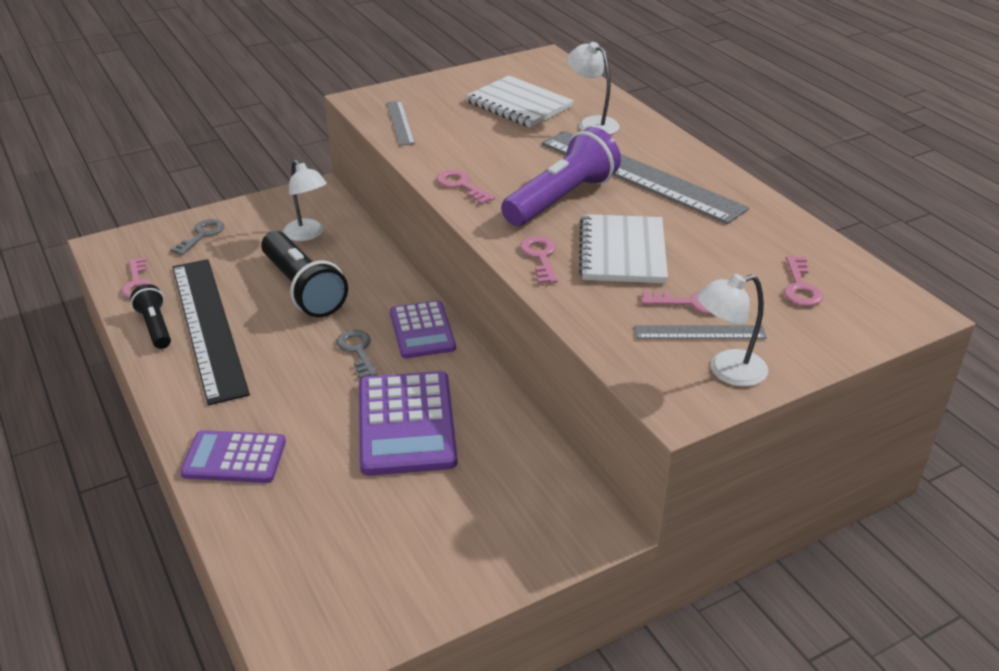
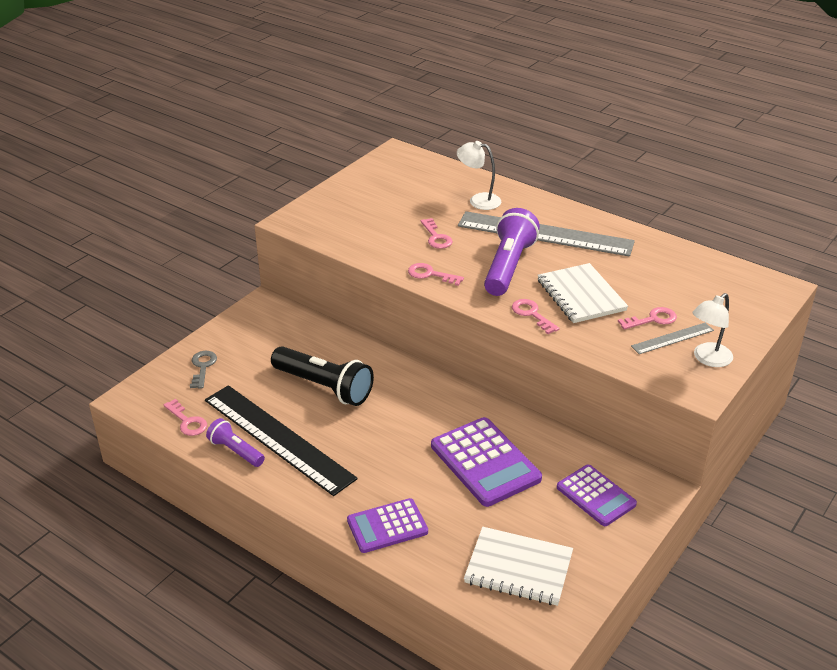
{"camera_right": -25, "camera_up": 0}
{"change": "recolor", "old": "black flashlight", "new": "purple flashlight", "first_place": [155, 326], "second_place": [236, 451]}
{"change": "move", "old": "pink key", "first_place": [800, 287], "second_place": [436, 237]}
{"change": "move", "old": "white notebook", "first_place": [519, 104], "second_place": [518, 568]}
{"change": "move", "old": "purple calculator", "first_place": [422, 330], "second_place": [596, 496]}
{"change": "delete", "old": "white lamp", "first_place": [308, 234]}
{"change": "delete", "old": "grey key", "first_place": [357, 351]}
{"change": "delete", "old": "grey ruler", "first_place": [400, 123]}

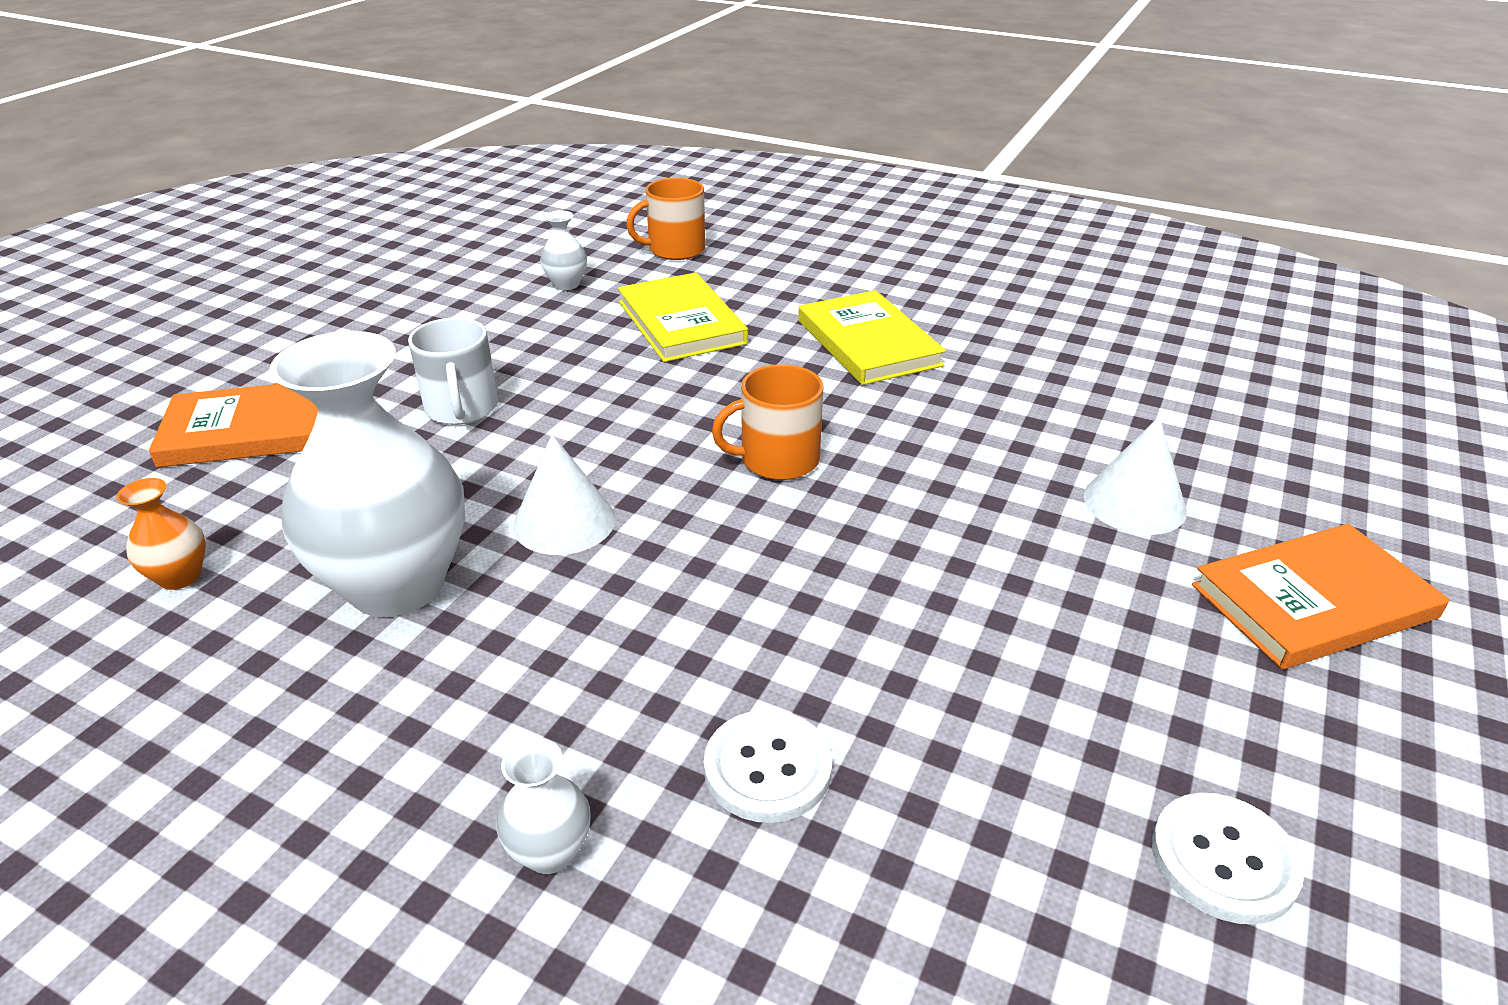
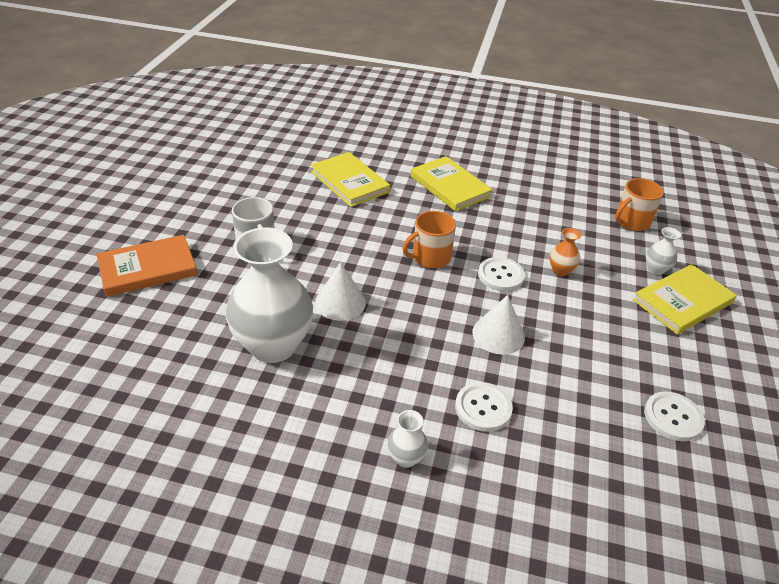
{"camera_right": -15, "camera_up": 5}
{"change": "move", "old": "white cone", "first_place": [1134, 503], "second_place": [498, 334]}
{"change": "insert", "new": "white button", "second_place": [500, 275]}
{"change": "move", "old": "orange vase", "first_place": [180, 577], "second_place": [560, 270]}
{"change": "move", "old": "orange mug", "first_place": [675, 249], "second_place": [631, 221]}
{"change": "recolor", "old": "orange book", "new": "yellow book", "first_place": [1313, 601], "second_place": [682, 301]}
{"change": "move", "old": "white vase", "first_place": [566, 284], "second_place": [655, 269]}

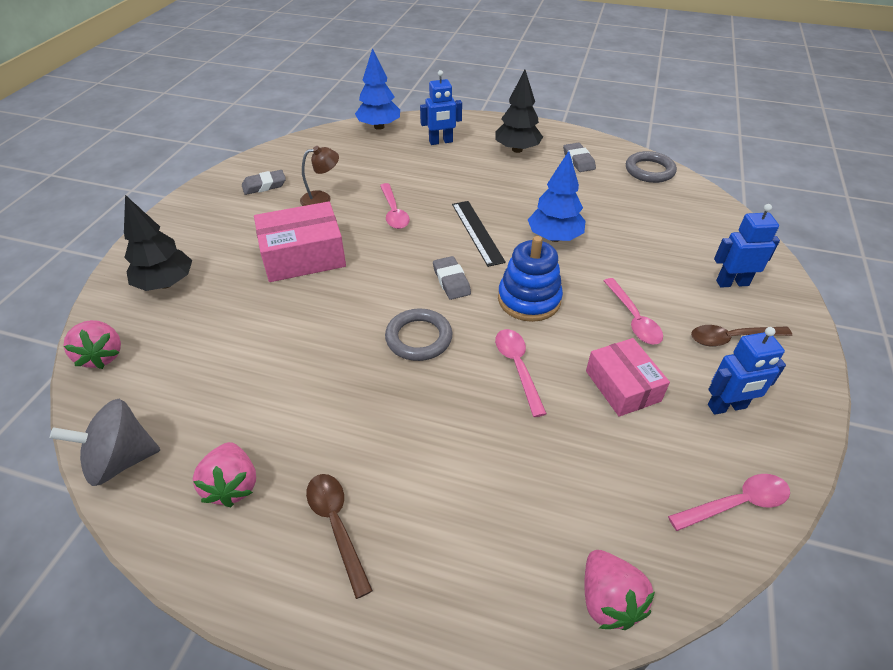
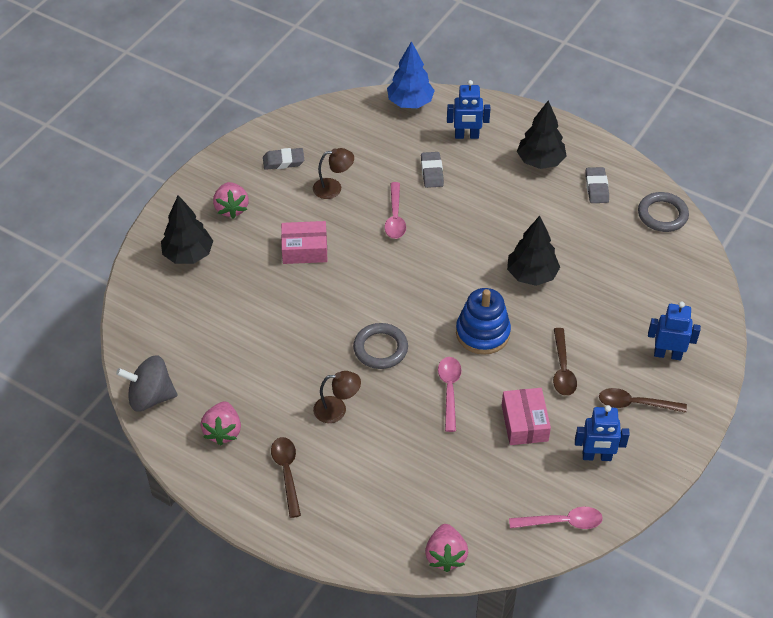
{"camera_right": 15, "camera_up": 5}
{"change": "move", "old": "pink strawberry", "first_place": [102, 356], "second_place": [231, 208]}
{"change": "resize", "old": "pink box", "first_place": [303, 256], "second_place": [304, 249], "factor": 0.67}
{"change": "insert", "new": "brown lamp", "second_place": [337, 410]}
{"change": "move", "old": "grey eraser", "first_place": [451, 281], "second_place": [432, 172]}
{"change": "recolor", "old": "blue tree", "new": "black tree", "first_place": [554, 237], "second_place": [531, 275]}
{"change": "recolor", "old": "pink spoon", "new": "brown spoon", "first_place": [633, 319], "second_place": [562, 369]}
{"change": "delete", "old": "black ruler", "first_place": [477, 232]}

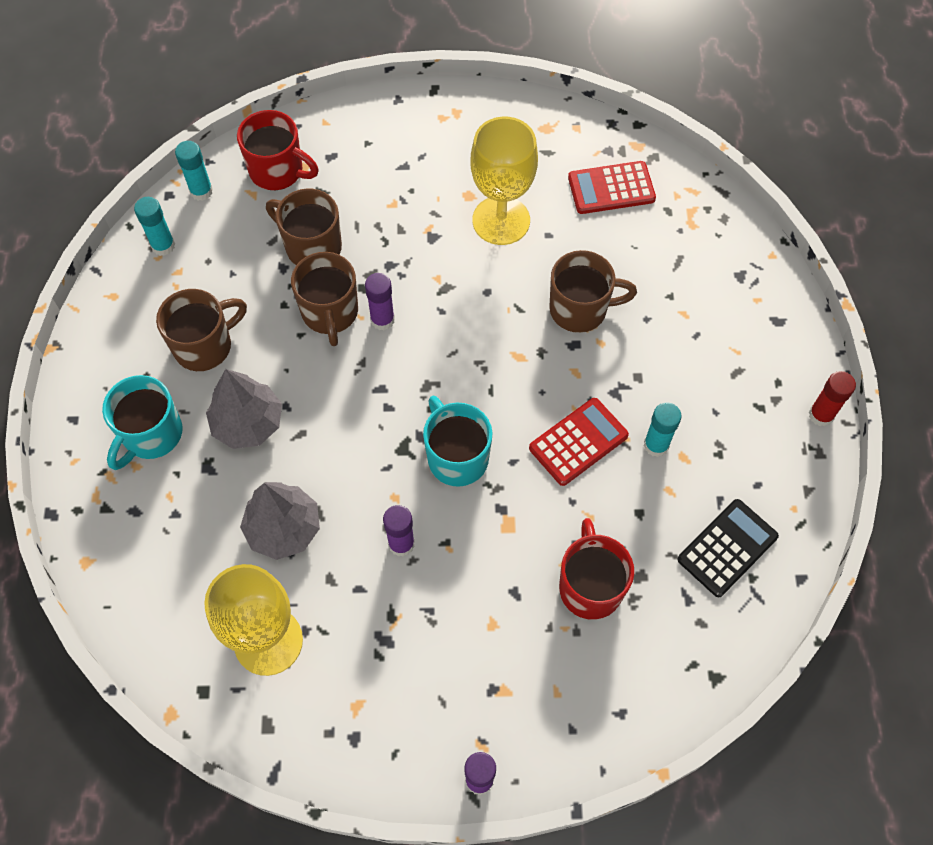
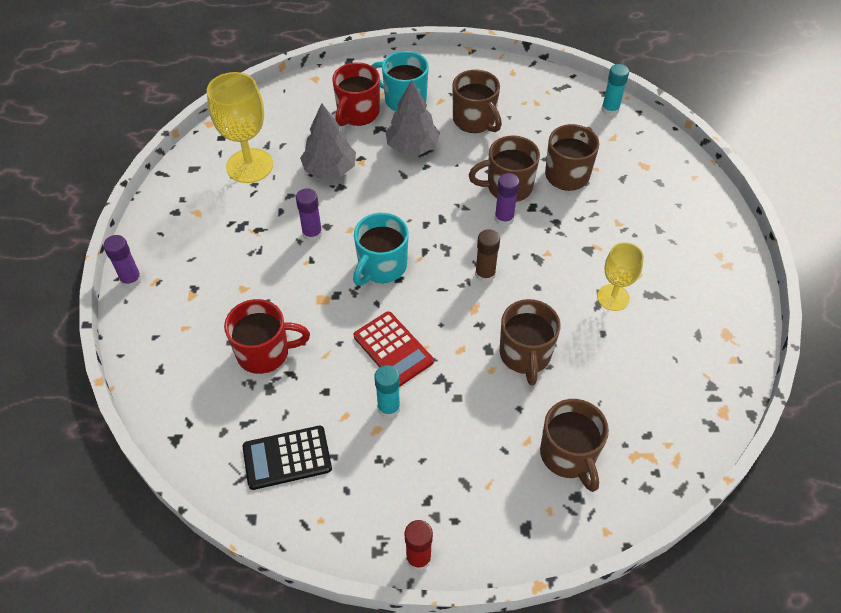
{"camera_right": 90, "camera_up": -10}
{"change": "rotate", "old": "black calculator", "first_place": [727, 548], "second_place": [287, 458], "degrees": 120}
{"change": "move", "old": "red mug", "first_place": [277, 171], "second_place": [357, 113]}
{"change": "rotate", "old": "turquoise mug", "first_place": [457, 457], "second_place": [381, 266], "degrees": 150}
{"change": "insert", "new": "brown glue stick", "second_place": [485, 274]}
{"change": "insert", "new": "brown mug", "second_place": [568, 455]}
{"change": "resize", "old": "yellow goblet", "first_place": [501, 220], "second_place": [613, 297], "factor": 0.61}
{"change": "delete", "old": "turquoise glue stick", "first_place": [163, 246]}
{"change": "delete", "old": "red calculator", "first_place": [611, 188]}

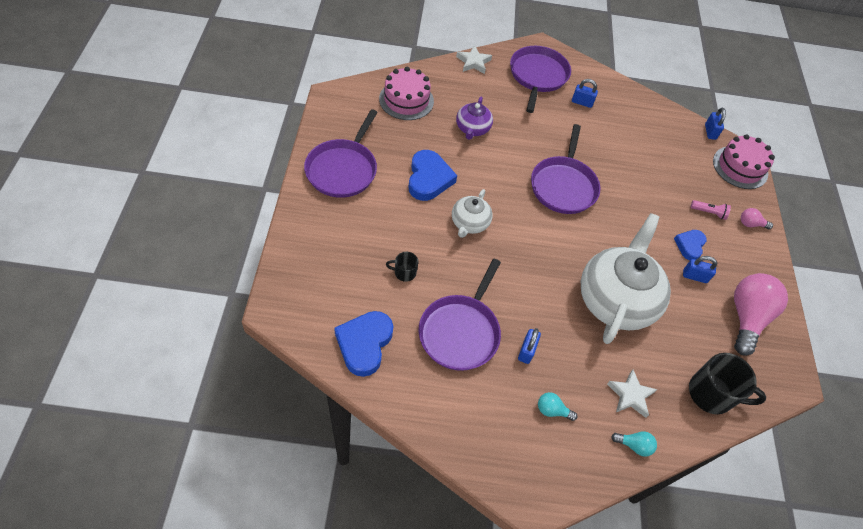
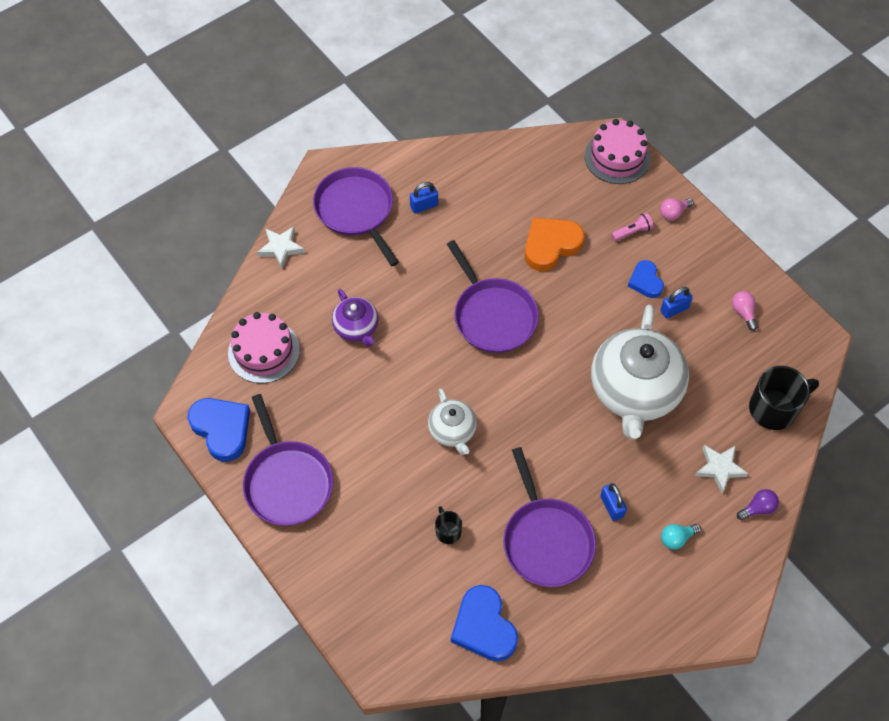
{"camera_right": -35, "camera_up": 5}
{"change": "move", "old": "blue heart", "first_place": [429, 179], "second_place": [222, 429]}
{"change": "rotate", "old": "black mug", "first_place": [404, 272], "second_place": [448, 531], "degrees": 105}
{"change": "insert", "new": "orange heart", "second_place": [551, 245]}
{"change": "rotate", "old": "white teapot", "first_place": [616, 299], "second_place": [635, 391], "degrees": -150}
{"change": "resize", "old": "pink light bulb", "first_place": [746, 317], "second_place": [743, 312], "factor": 0.44}
{"change": "recolor", "old": "turquoise light bulb", "new": "purple light bulb", "first_place": [634, 445], "second_place": [758, 508]}
{"change": "delete", "old": "blue padlock", "first_place": [710, 132]}

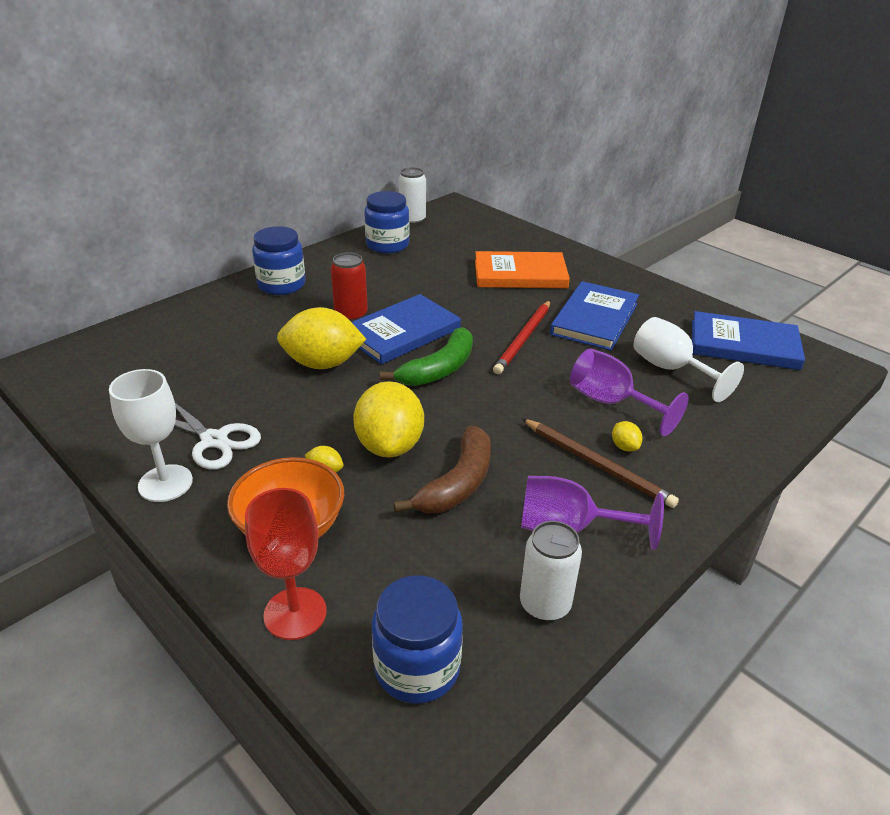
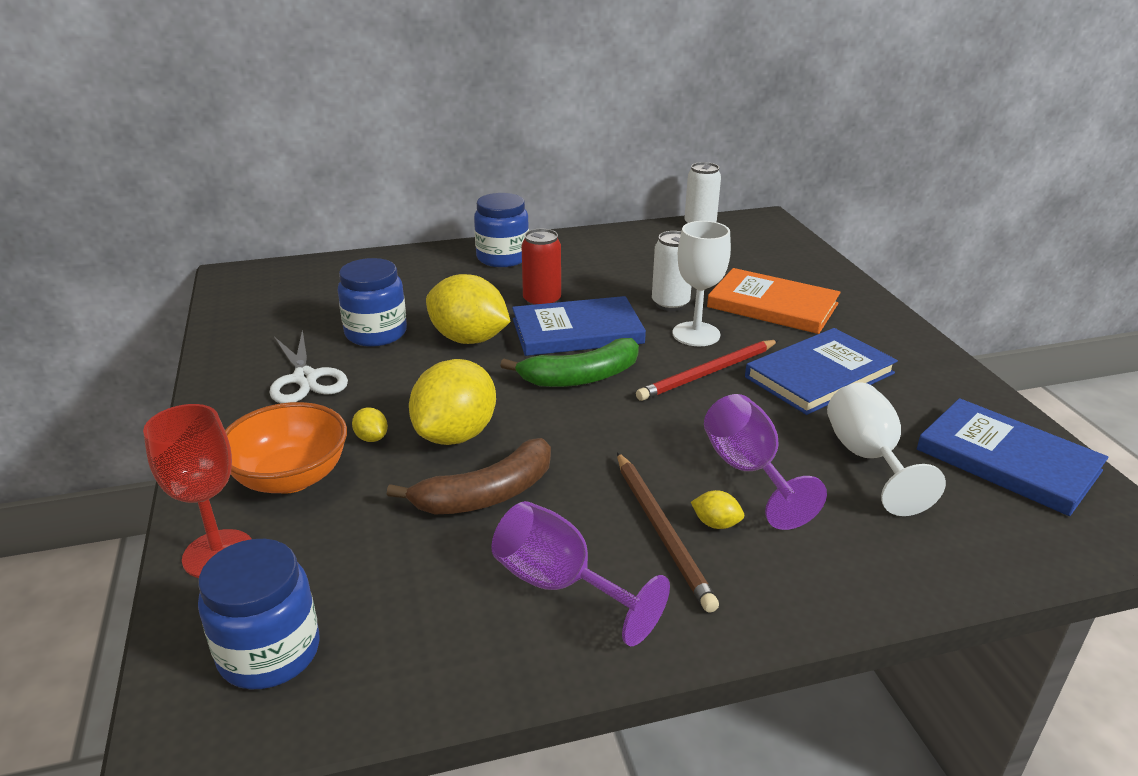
{"camera_right": 30, "camera_up": -5}
{"change": "move", "old": "blue jar", "first_place": [387, 245], "second_place": [376, 333]}
{"change": "move", "old": "white can", "first_place": [545, 604], "second_place": [670, 304]}
{"change": "move", "old": "white goblet", "first_place": [165, 483], "second_place": [696, 334]}
{"change": "rotate", "old": "yellow lemon", "first_place": [624, 447], "second_place": [716, 524], "degrees": -75}

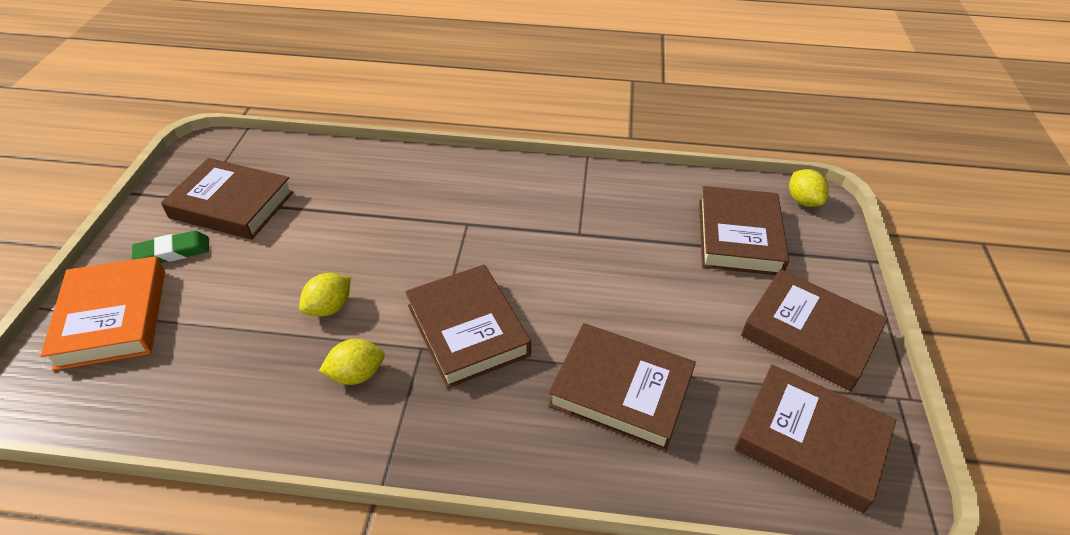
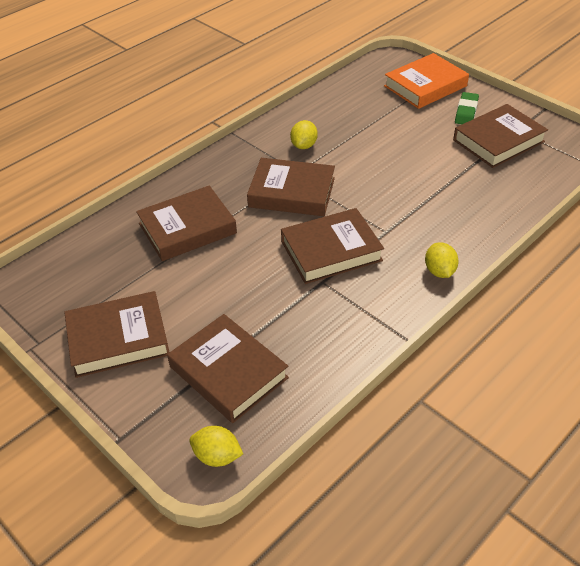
{"camera_right": 130, "camera_up": 0}
{"change": "move", "old": "brown book", "first_place": [810, 441], "second_place": [331, 251]}
{"change": "rotate", "old": "orange book", "first_place": [112, 318], "second_place": [425, 86], "degrees": -60}
{"change": "move", "old": "yellow lemon", "first_place": [329, 307], "second_place": [439, 271]}

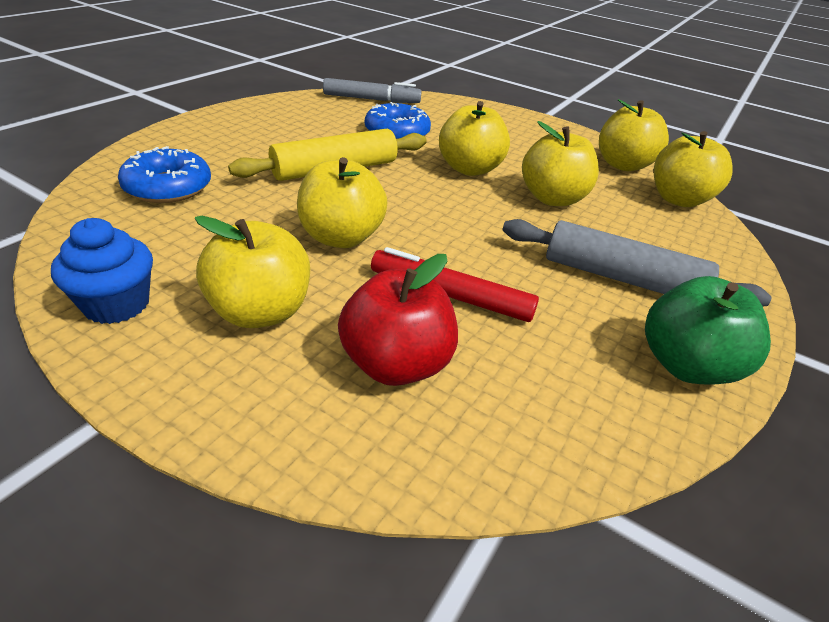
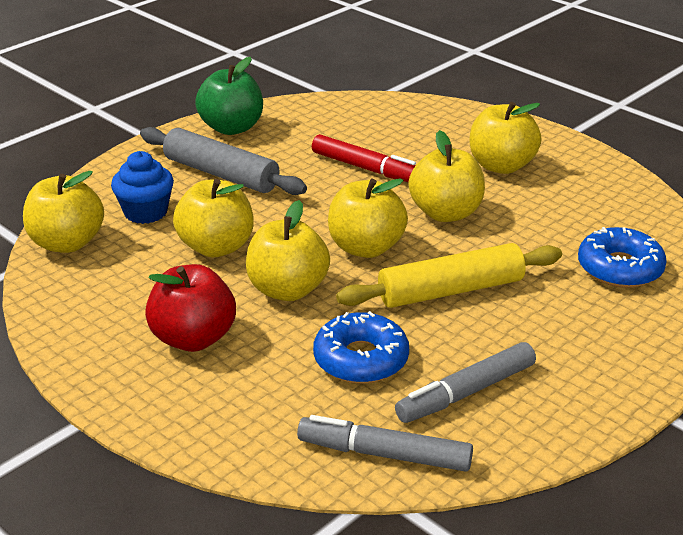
{"camera_right": -165, "camera_up": -5}
{"change": "move", "old": "blue cupcake", "first_place": [116, 304], "second_place": [145, 212]}
{"change": "move", "old": "red apple", "first_place": [396, 364], "second_place": [193, 338]}
{"change": "move", "old": "yellow apple", "first_place": [623, 165], "second_place": [366, 248]}
{"change": "insert", "new": "grey marker", "second_place": [466, 392]}

